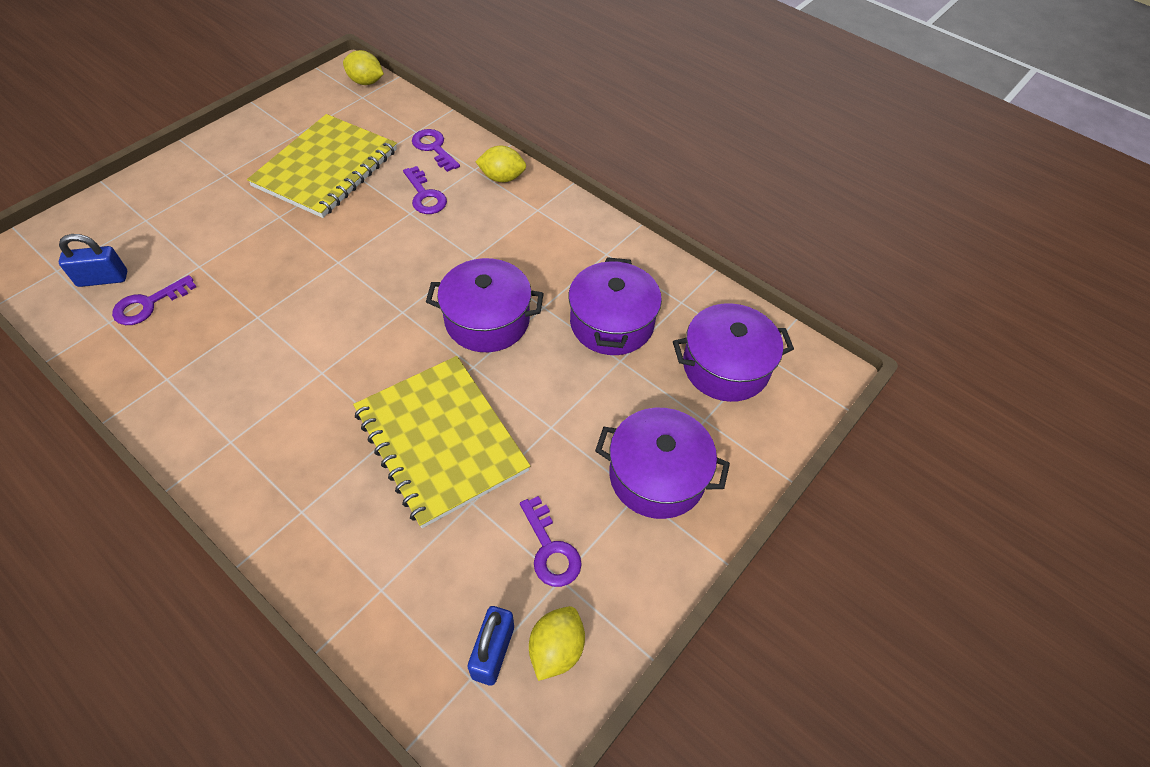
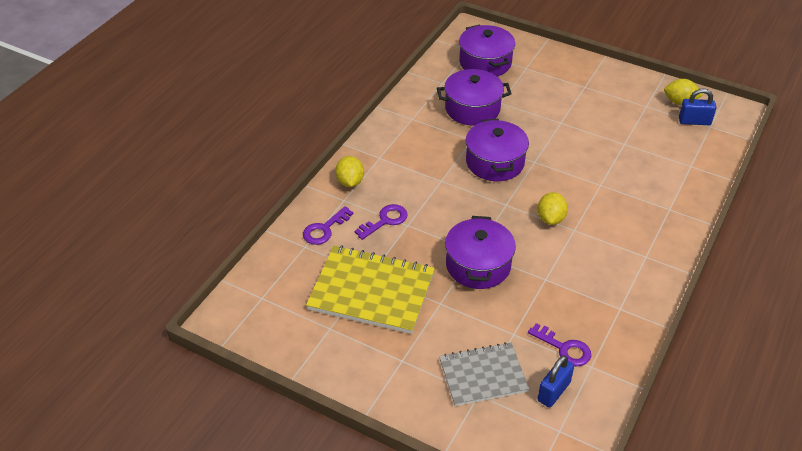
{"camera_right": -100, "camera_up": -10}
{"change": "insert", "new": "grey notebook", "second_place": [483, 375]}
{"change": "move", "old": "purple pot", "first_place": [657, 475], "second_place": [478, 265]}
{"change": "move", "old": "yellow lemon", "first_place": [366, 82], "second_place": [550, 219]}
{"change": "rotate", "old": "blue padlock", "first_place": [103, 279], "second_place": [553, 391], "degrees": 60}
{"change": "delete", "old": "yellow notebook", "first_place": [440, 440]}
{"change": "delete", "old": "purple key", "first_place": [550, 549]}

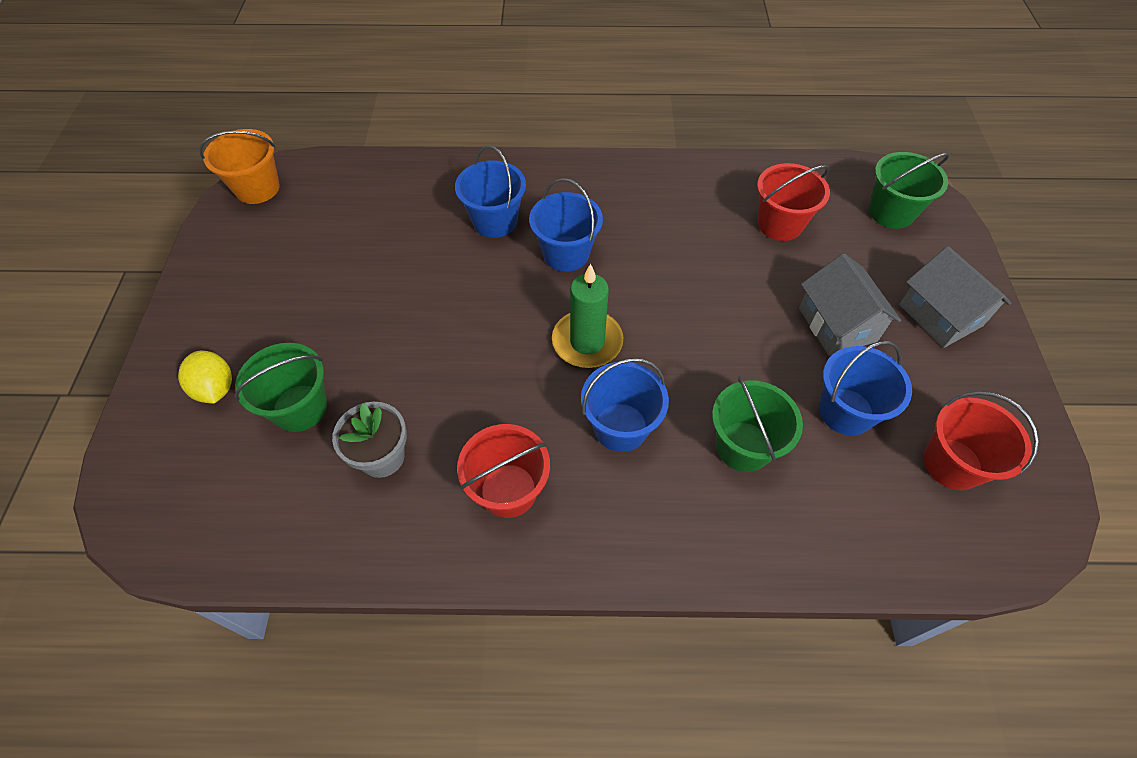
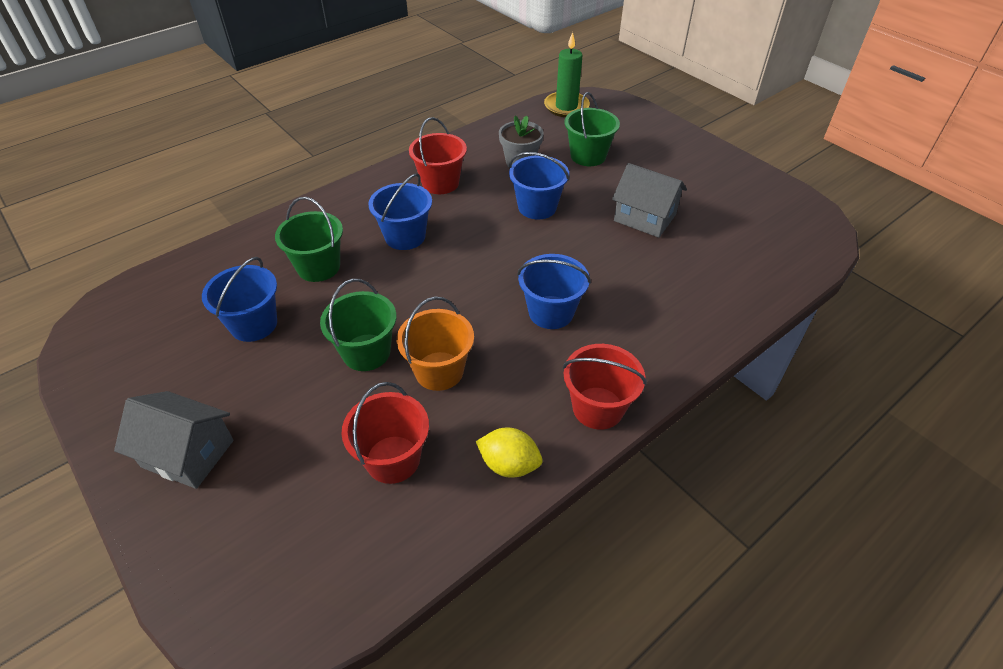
{"camera_right": 140, "camera_up": -10}
{"change": "move", "old": "green bucket", "first_place": [891, 212], "second_place": [366, 352]}
{"change": "move", "old": "orange bucket", "first_place": [257, 188], "second_place": [439, 371]}
{"change": "move", "old": "yellow lemon", "first_place": [215, 389], "second_place": [509, 464]}
{"change": "move", "old": "blue bucket", "first_place": [495, 221], "second_place": [537, 207]}
{"change": "move", "old": "green candle", "first_place": [587, 342], "second_place": [566, 107]}
{"change": "move", "old": "red bucket", "first_place": [952, 464], "second_place": [598, 408]}
{"change": "move", "old": "grey house", "first_place": [837, 324], "second_place": [644, 218]}

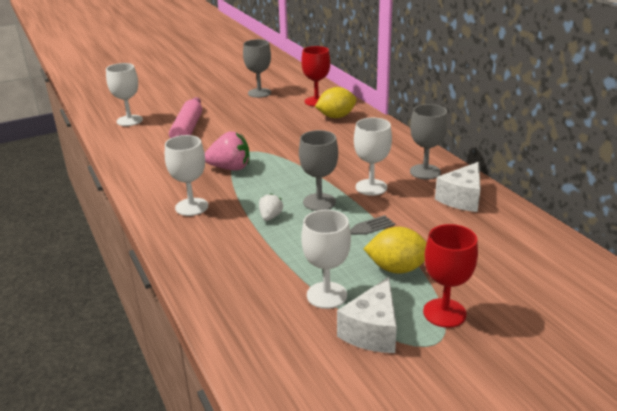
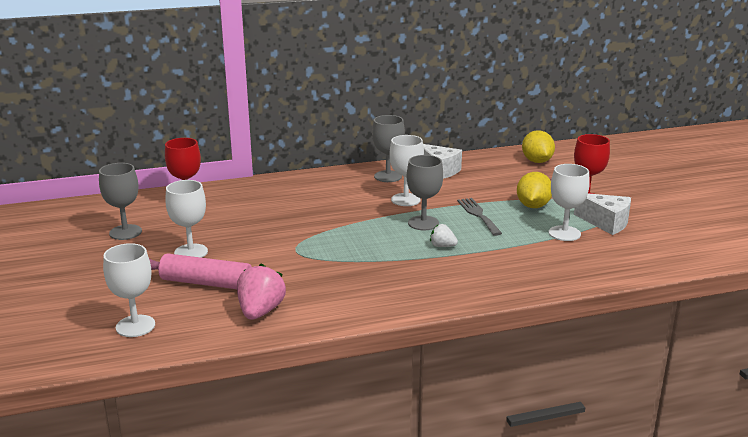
{"camera_right": -80, "camera_up": -5}
{"change": "move", "old": "white goblet", "first_place": [191, 207], "second_place": [191, 252]}
{"change": "move", "old": "pink strawberry", "first_place": [230, 168], "second_place": [260, 312]}
{"change": "move", "old": "yellow lemon", "first_place": [336, 117], "second_place": [537, 161]}

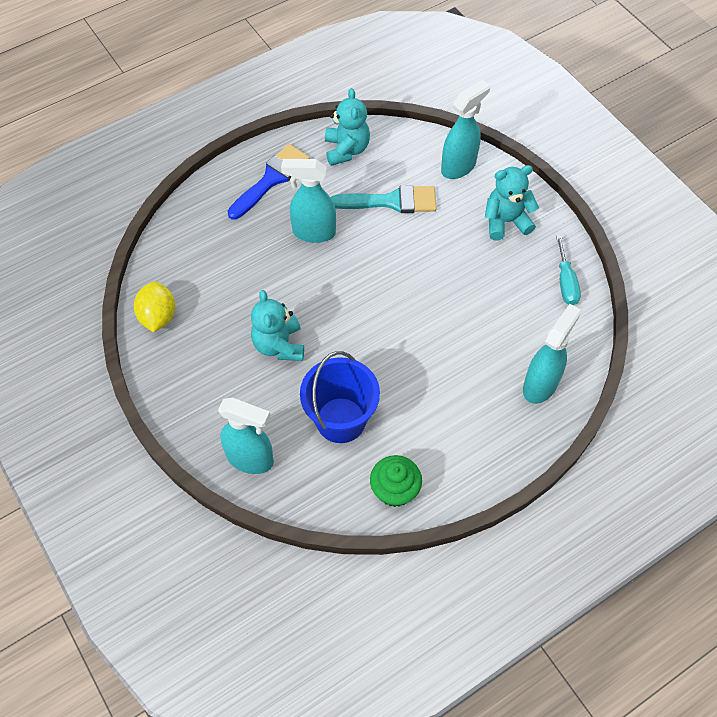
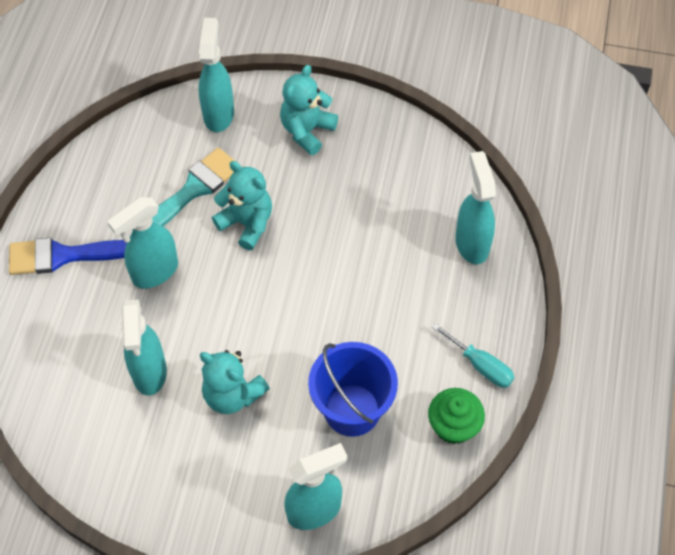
{"camera_right": -45, "camera_up": 0}
{"change": "rotate", "old": "blue brush", "first_place": [271, 179], "second_place": [63, 256], "degrees": -90}
{"change": "insert", "new": "turquoise spray bottle", "second_place": [149, 373]}
{"change": "move", "old": "turquoise teddy bear", "first_place": [346, 150], "second_place": [247, 223]}
{"change": "move", "old": "turquoise screwdriver", "first_place": [565, 282], "second_place": [480, 365]}
{"change": "delete", "old": "yellow lemon", "first_place": [158, 316]}

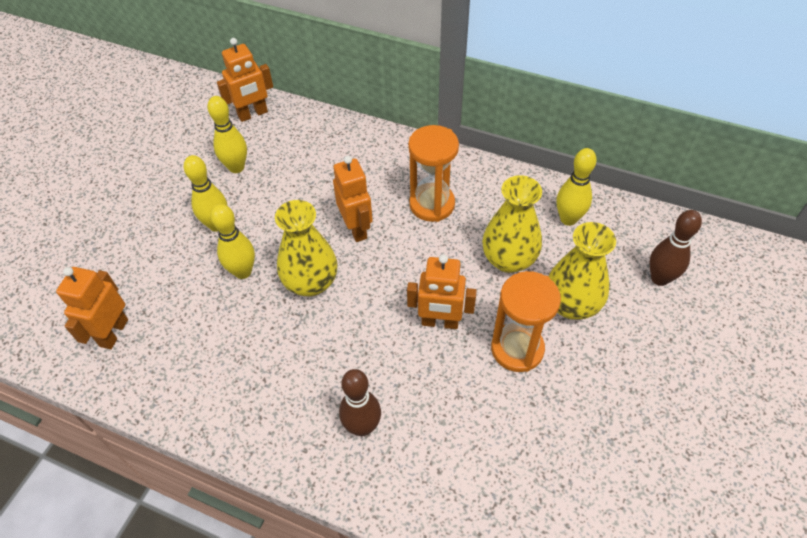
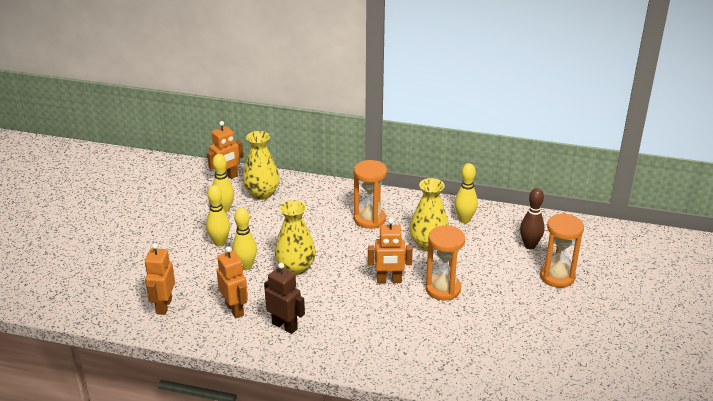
{"camera_right": -10, "camera_up": -20}
{"change": "move", "old": "orange robot", "first_place": [356, 228], "second_place": [235, 309]}
{"change": "move", "old": "yellow vase", "first_place": [571, 305], "second_place": [262, 194]}
{"change": "insert", "new": "brown robot", "second_place": [285, 326]}
{"change": "insert", "new": "orange hourglass", "second_place": [557, 276]}
{"change": "delete", "old": "brown bowling pin", "first_place": [362, 427]}

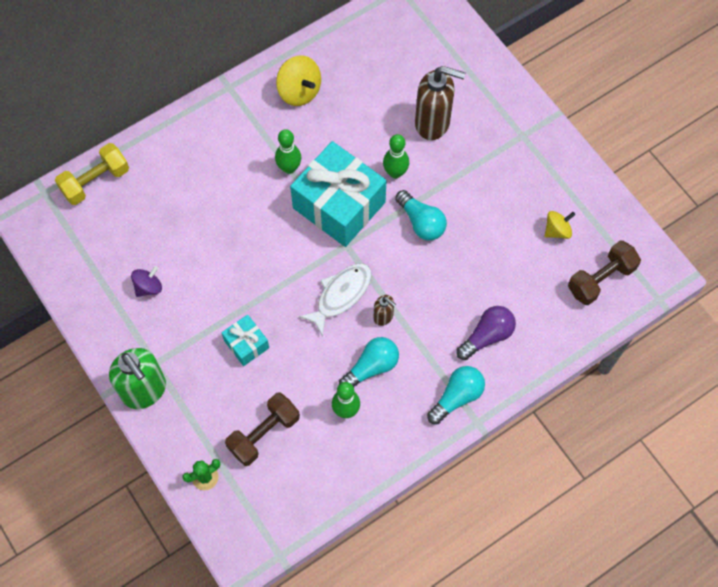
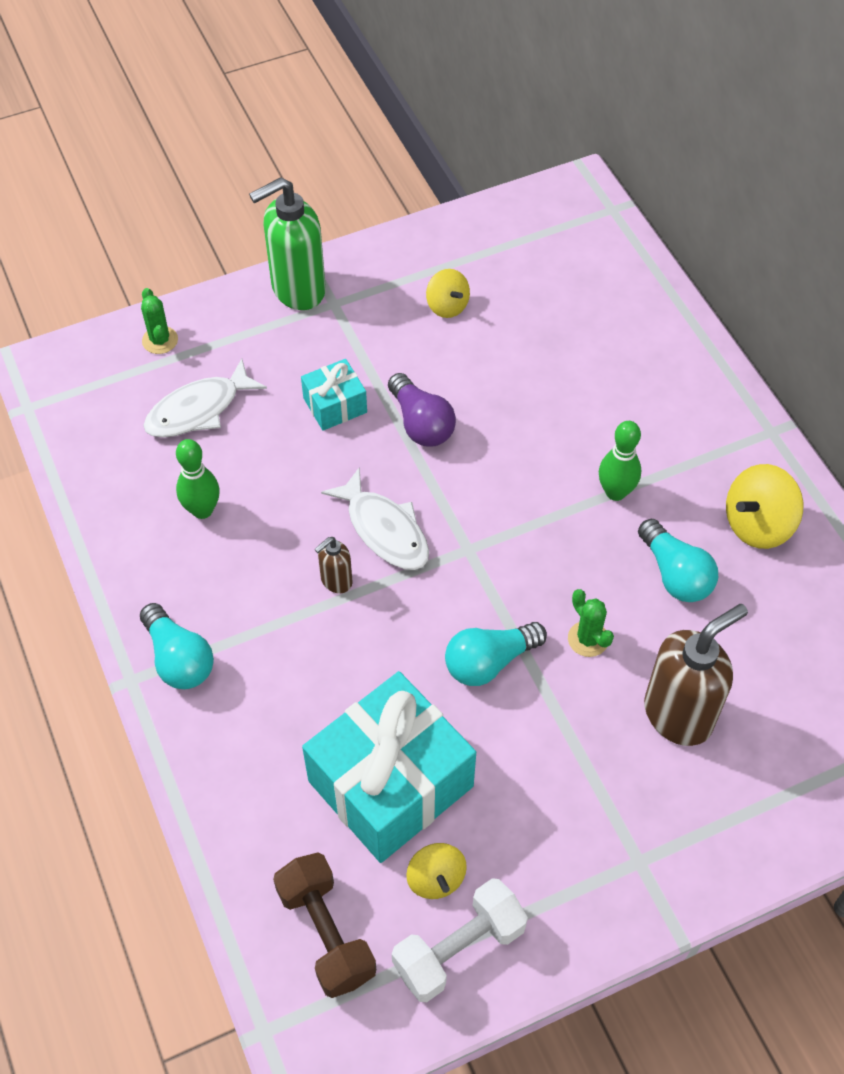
{"camera_right": 100, "camera_up": -10}
{"change": "replace", "old": "brown dumbbell", "new": "white fish", "first_place": [264, 433], "second_place": [198, 410]}
{"change": "move", "old": "turquoise gift", "first_place": [339, 205], "second_place": [390, 783]}
{"change": "move", "old": "purple light bulb", "first_place": [487, 336], "second_place": [421, 423]}
{"change": "insert", "new": "white dumbbell", "second_place": [459, 949]}
{"change": "recolor", "old": "purple spinning top", "new": "yellow spinning top", "first_place": [148, 287], "second_place": [447, 306]}
{"change": "replace", "old": "green bowling pin", "new": "green cactus", "first_place": [395, 172], "second_place": [588, 639]}
{"change": "move", "old": "turquoise light bulb", "first_place": [371, 367], "second_place": [675, 574]}
{"change": "rotate", "old": "brown soap dispenser", "first_place": [433, 123], "second_place": [679, 714], "degrees": -150}
{"change": "delete", "old": "yellow dumbbell", "first_place": [95, 181]}

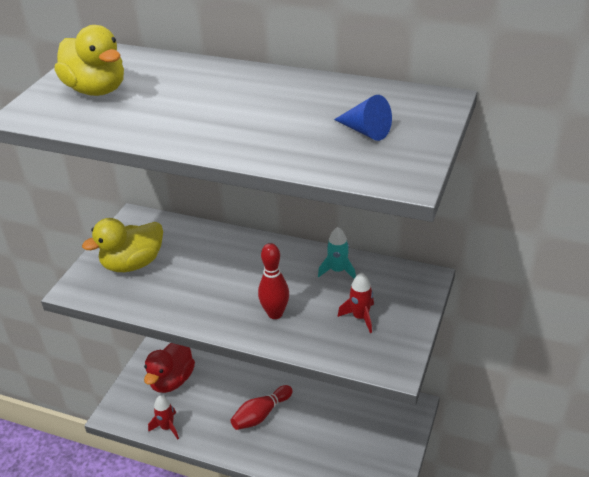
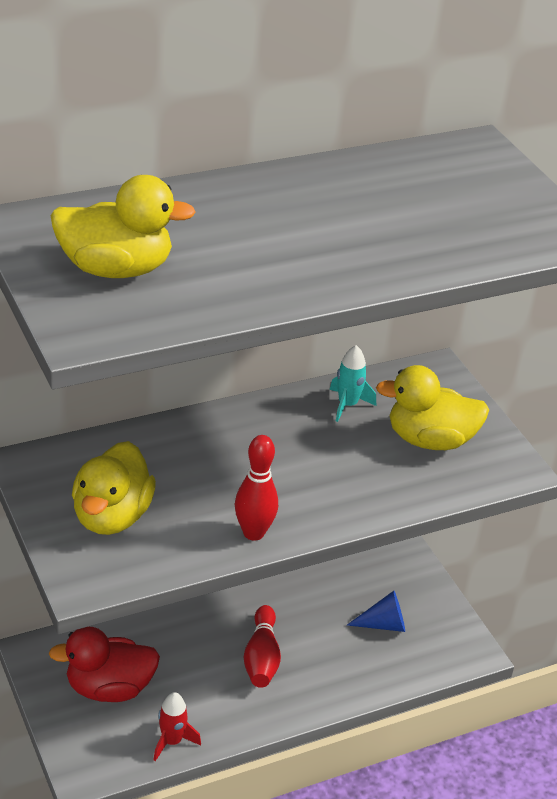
{"camera_right": -50, "camera_up": 0}
{"change": "rotate", "old": "red duck", "first_place": [172, 380], "second_place": [109, 688], "degrees": 105}
{"change": "move", "old": "red bowling pin", "first_place": [275, 314], "second_place": [253, 533]}
{"change": "move", "old": "blue cone", "first_place": [365, 131], "second_place": [383, 624]}
{"change": "replace", "old": "red rocket", "new": "yellow duck", "first_place": [360, 317], "second_place": [430, 440]}

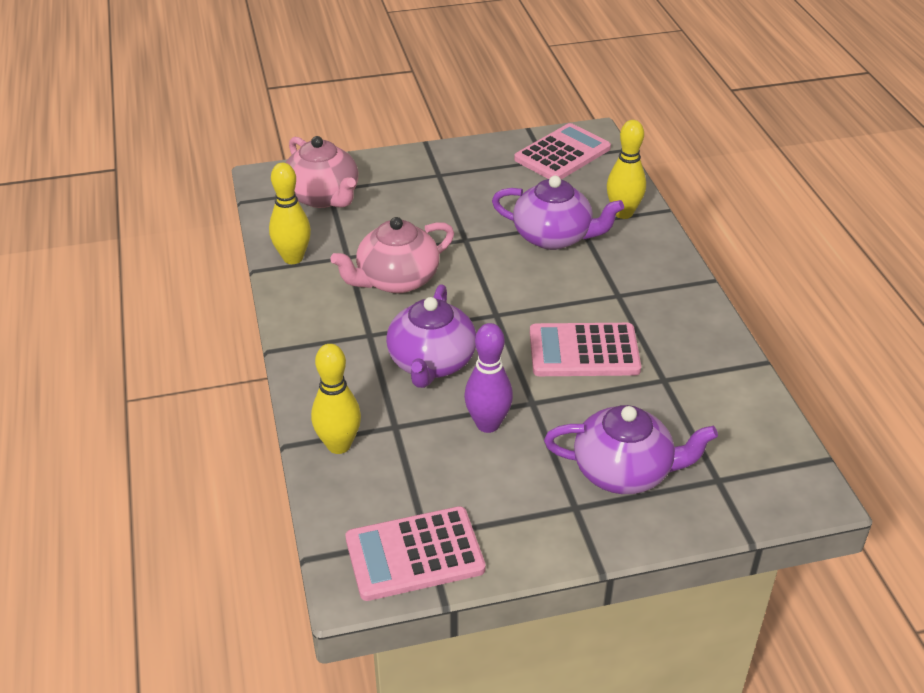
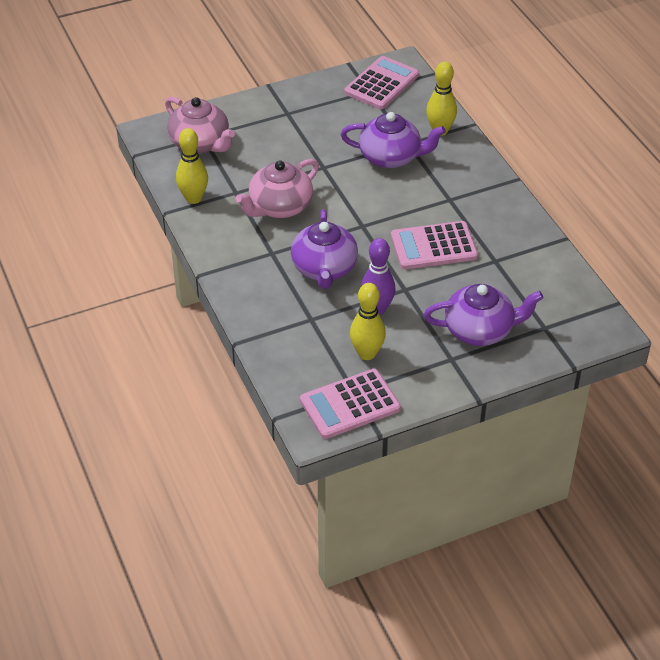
{"camera_right": -10, "camera_up": 5}
{"change": "move", "old": "yellow bowling pin", "first_place": [339, 445], "second_place": [367, 353]}

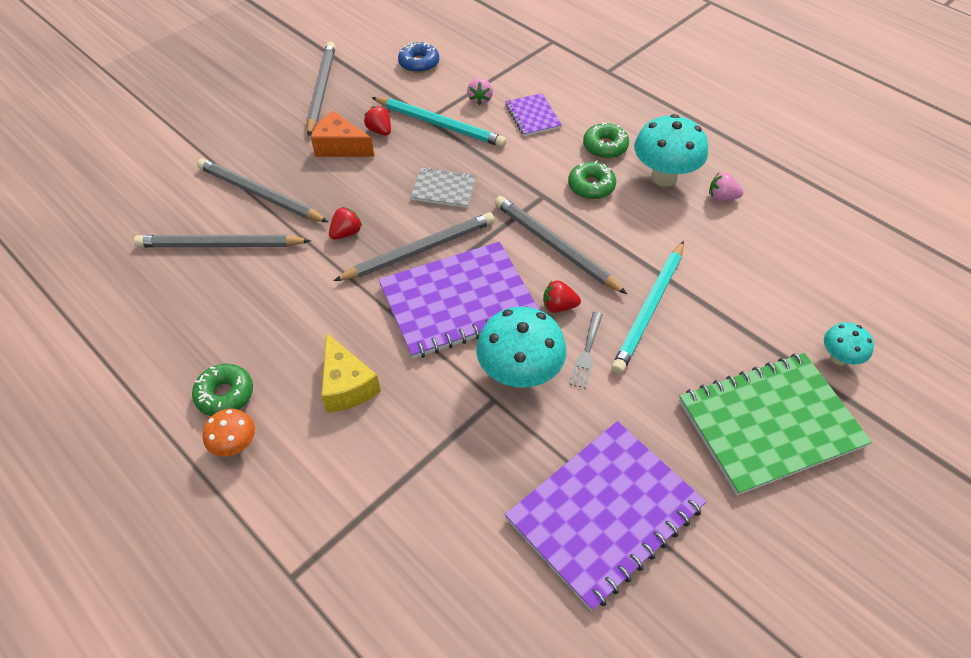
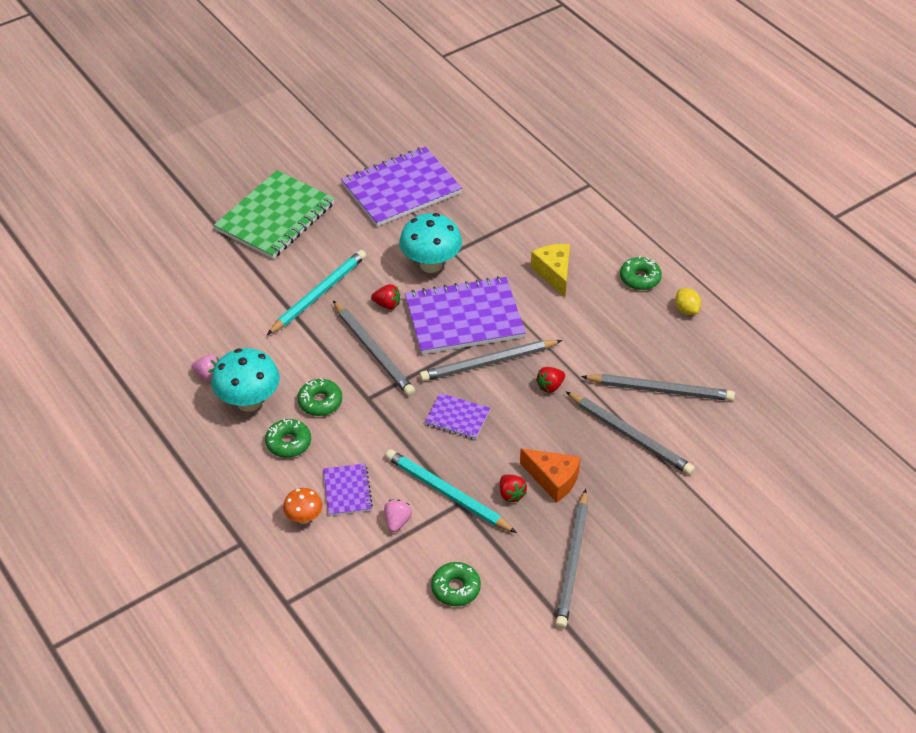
{"camera_right": -170, "camera_up": -5}
{"change": "rotate", "old": "green notebook", "first_place": [769, 423], "second_place": [275, 217], "degrees": -45}
{"change": "move", "old": "orange mushroom", "first_place": [236, 445], "second_place": [304, 518]}
{"change": "recolor", "old": "grey notebook", "new": "purple notebook", "first_place": [443, 189], "second_place": [457, 417]}
{"change": "recolor", "old": "blue donut", "new": "green donut", "first_place": [419, 63], "second_place": [455, 588]}
{"change": "insert", "new": "yellow lemon", "second_place": [686, 310]}
{"change": "delete", "old": "grey fork", "first_place": [586, 353]}
{"change": "delete", "old": "turquoise mushroom", "first_place": [839, 358]}

